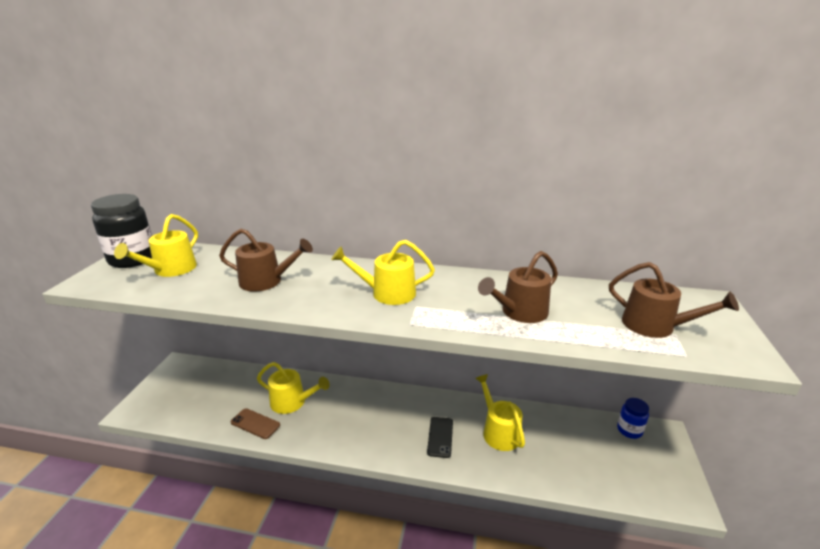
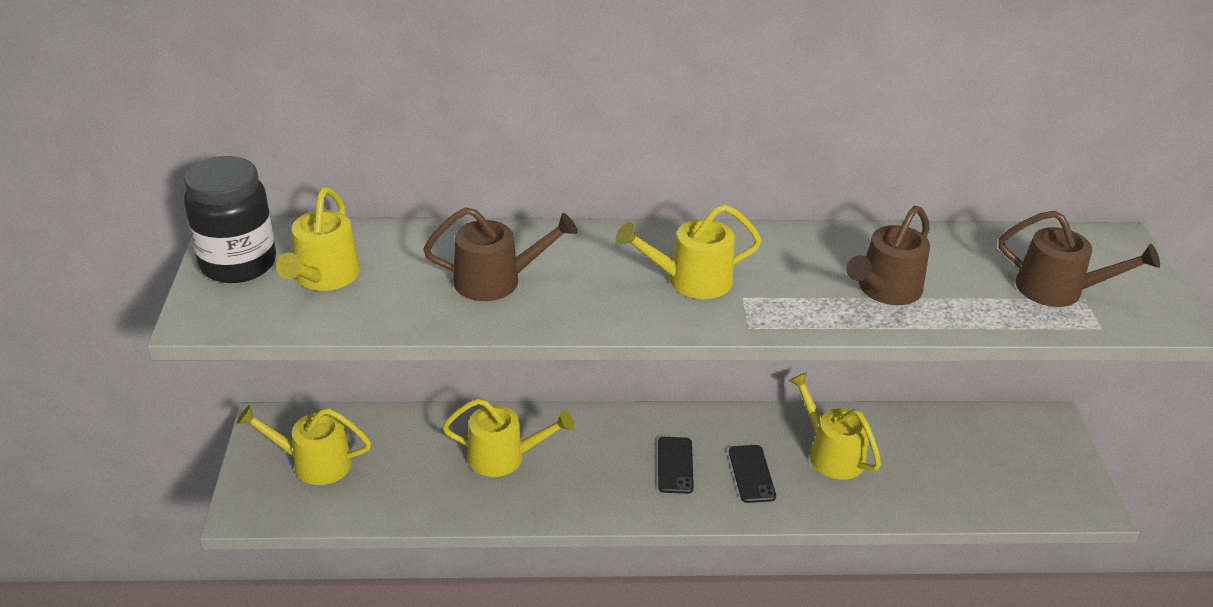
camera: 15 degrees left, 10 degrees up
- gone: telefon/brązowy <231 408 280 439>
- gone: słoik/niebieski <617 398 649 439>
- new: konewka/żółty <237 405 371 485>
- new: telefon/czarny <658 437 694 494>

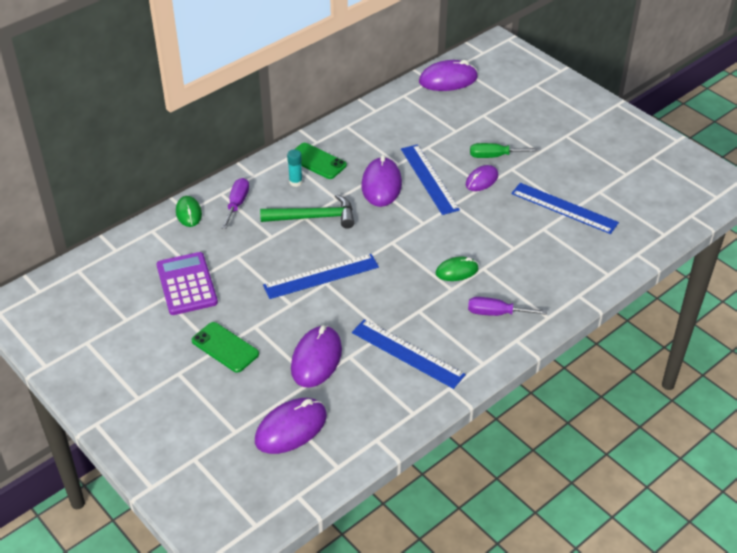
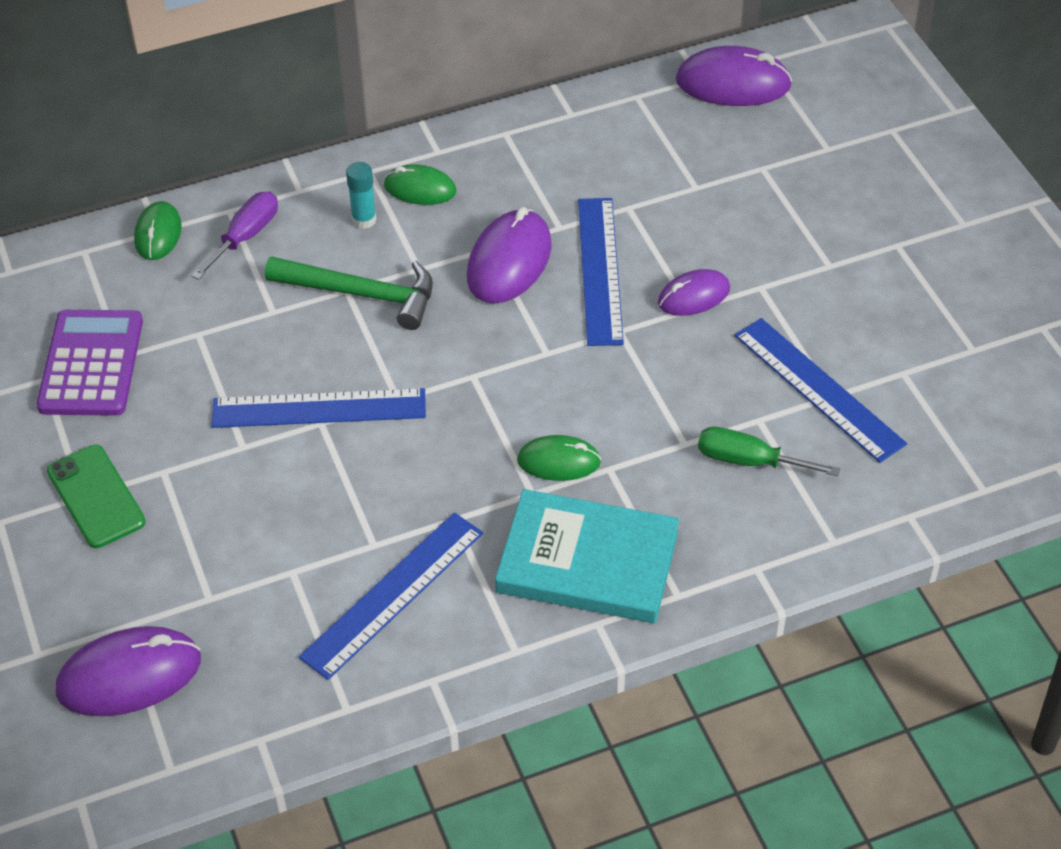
camera: 20 degrees right, 5 degrees up
- gone: myszka/fioletowy <291 325 342 388>
- swapped: telefon/zielony <295 143 347 179> to myszka/zielony <384 164 456 205>
- rotated: linijka/niebieski <352 319 466 389> = <299 512 483 680> 75 degrees clockwise
- swapped: śrubokręt/fioletowy <468 297 547 316> to książka/turkusowy <495 489 679 623>
- shifted: śrubokręt/zielony <470 143 539 158> to <698 427 840 476>

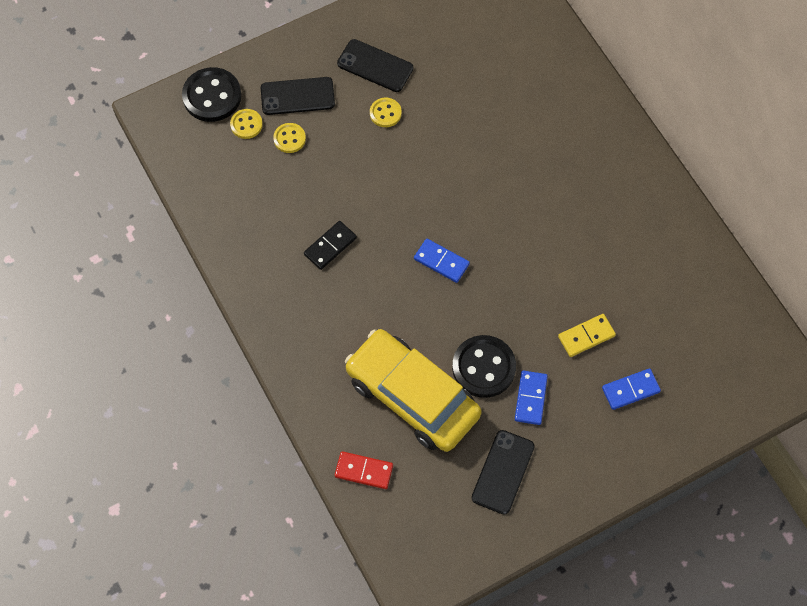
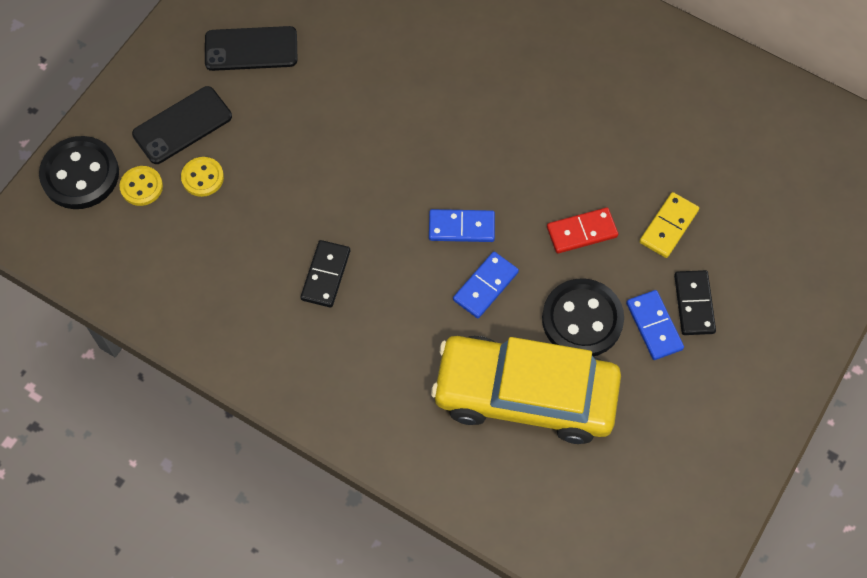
camera: 30 degrees left, 0 degrees up
- shifted: kostka domina/czerwony <335 451 393 489> to <547 207 618 254>
- gone: guzik/żółty <370 98 402 127>
- gone: telefon/czarny <472 430 535 515>
- shifted: kostka domina/niebieski <602 368 661 410> to <453 252 519 318>
- new: kostka domina/czarny <674 270 716 335>

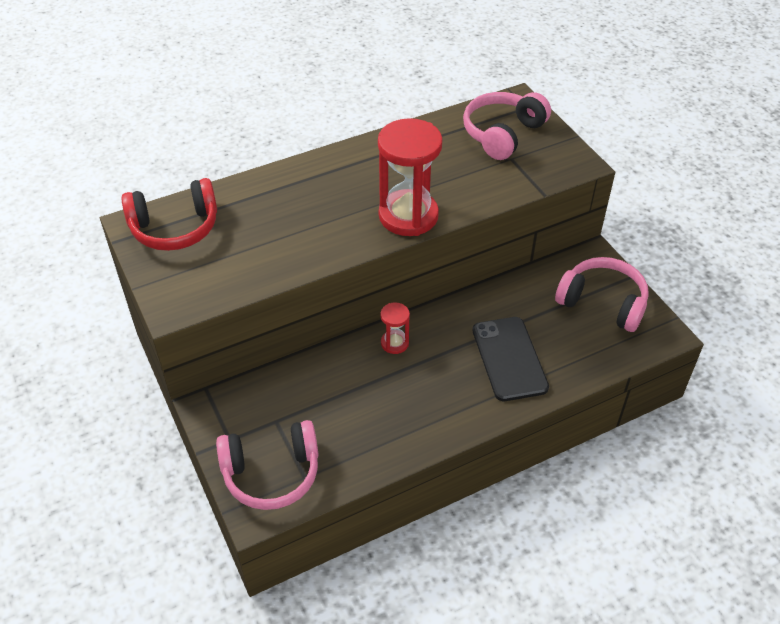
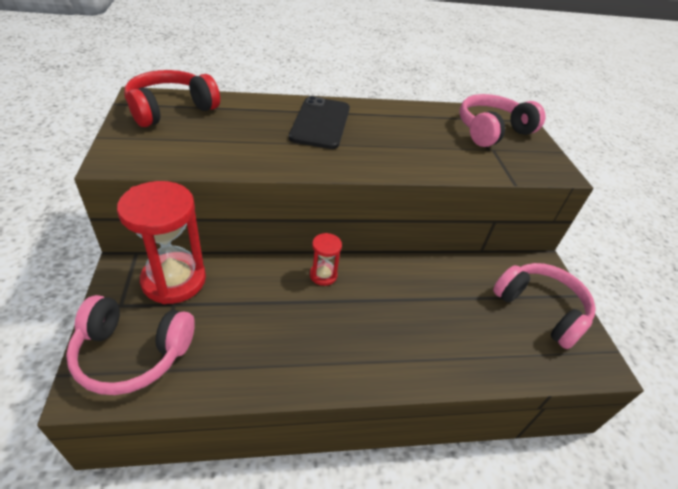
camera: 15 degrees right, 5 degrees down
- rotated: słuchawki/czerwony <121 178 217 251> = <124 70 220 127> 135 degrees clockwise
- shifted: klepsydra/czerwony <378 118 442 236> to <117 181 206 304>
- shifted: telefon/czarny <473 317 549 401> to <289 96 350 149>

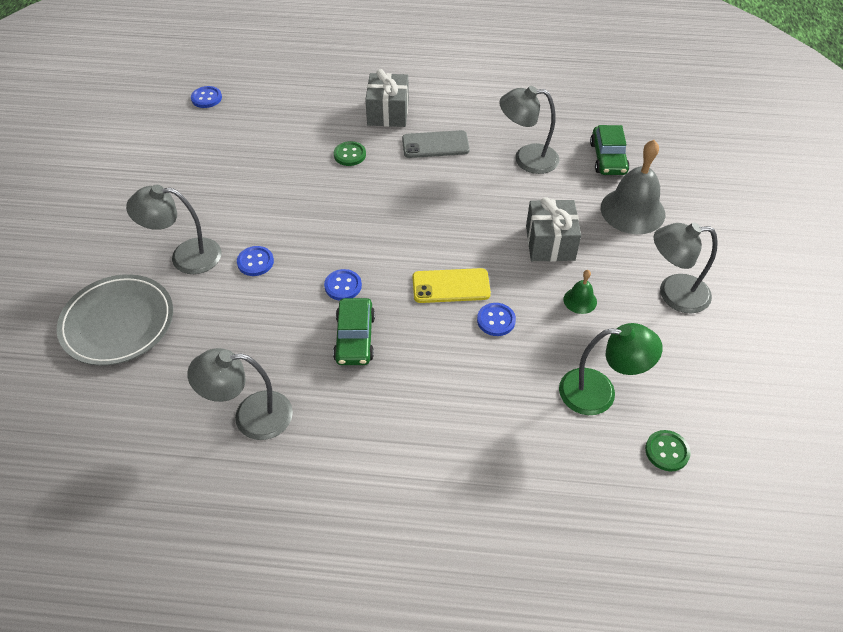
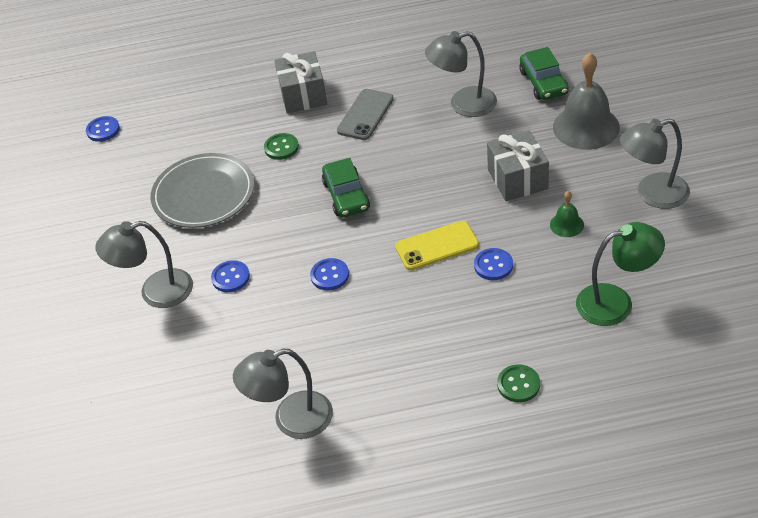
camera: 10 degrees left, 5 degrees down
- shifted: talerz/szary <57 274 173 366> to <150 153 254 228>
- shifted: samochód/zielony <333 298 375 365> to <322 158 370 217>
- rotated: telefon/szary <402 130 470 158> = <337 89 394 140> 45 degrees counterclockwise
- shifted: guzik/zielony <645 430 691 471> to <497 364 540 402>

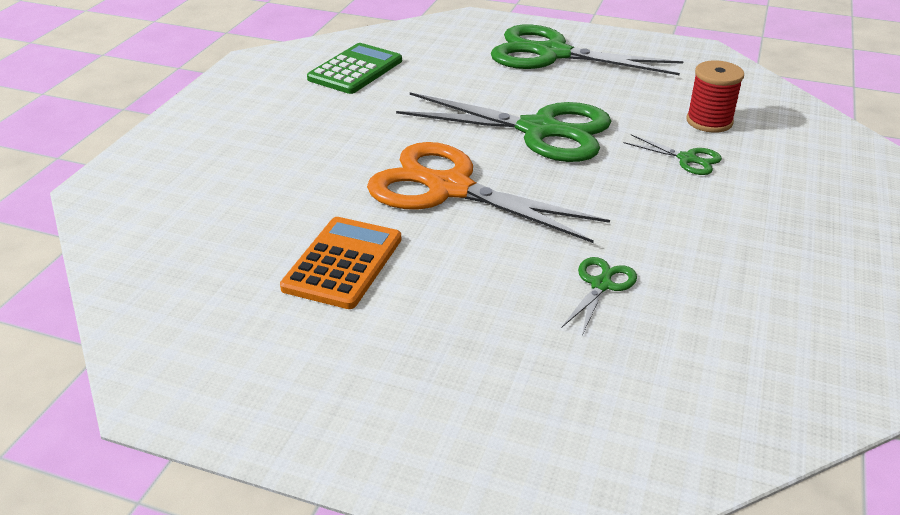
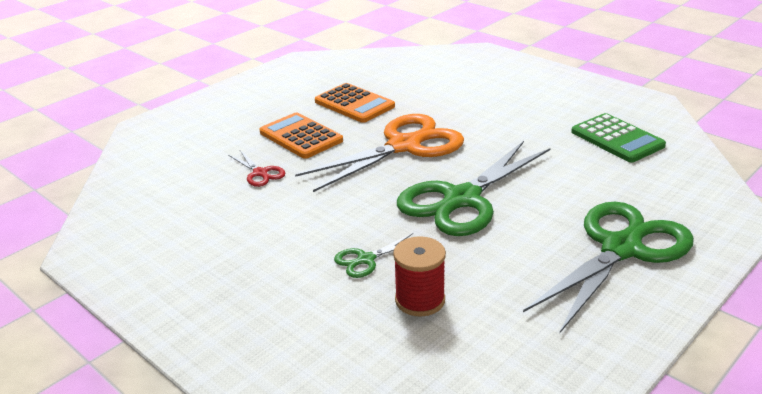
camera: 115 degrees right, 5 degrees down
- repainted: nożyczki/zielony <562 257 637 335> to nożyczki/czerwony <228 150 285 187>
- new: kalkulator/pomarańczowy <260 112 343 159>

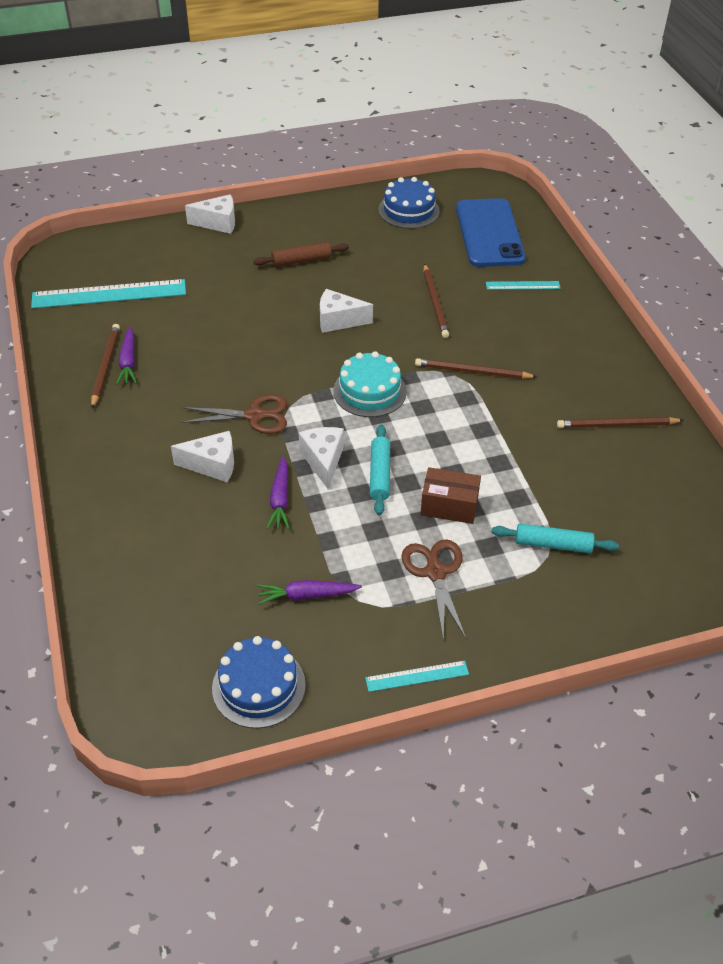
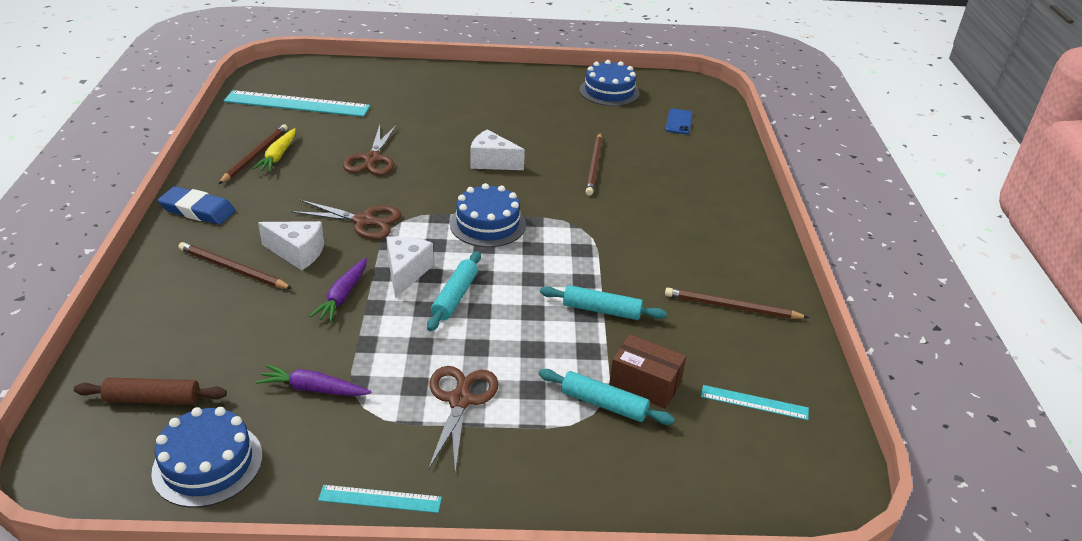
camera: 15 degrees right, 10 degrees down
- repainted: marchewka/fioletowy <116 326 137 385> to marchewka/żółty <252 128 295 172>
- gone: ser/biały <185 194 235 234>
- shifted: wałek do ciasta/brązowy <253 242 349 267> to <74 378 227 405>
- repainted: tort/turkusowy <333 351 407 417> to tort/niebieski <450 183 526 247>
- shifted: ołówek/brązowy <415 358 537 379> to <179 242 293 289>
- shifted: pudełko/brązowy <421 467 481 524> to <609 334 686 409>
- scaled: telefon/niebieski <456 198 526 267> = <666 109 692 134> x0.43
- shifted: linijka/turkusowy <486 281 561 290> to <701 385 809 420>
- new: gumka do mazania/niebieski <158 186 236 225>
- new: nożyczki/brązowy <343 124 397 175>
- new: wałek do ciasta/turkusowy <540 285 667 320>

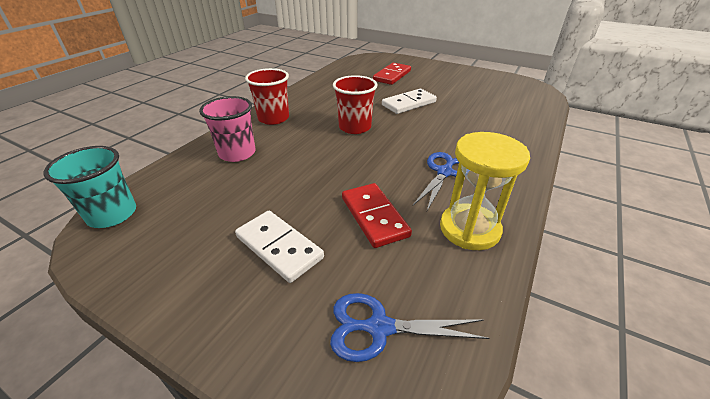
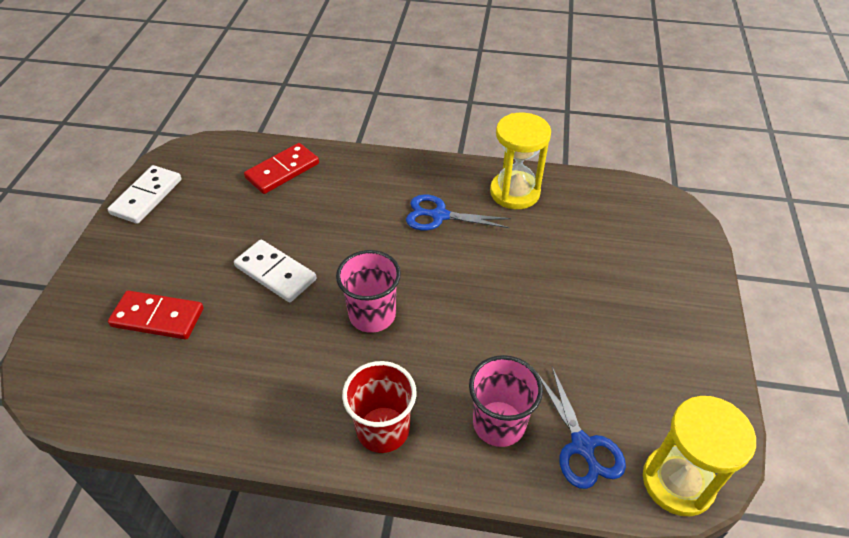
camera: 110 degrees left, 10 degrees up
- swapped: szklanka/turkusowy <43 146 136 228> to klepsydra/żółty <643 396 756 516>
- shifted: kostka domina/biały <235 211 324 283> to <108 165 181 224>
- shifted: nożyczki/niebieski <330 293 490 362> to <538 367 626 489>
- repainted: szklanka/czerwony <333 75 378 134> to szklanka/różowy <336 250 401 333>
- shifted: kostka domina/czerwony <342 183 412 248> to <244 143 319 194>

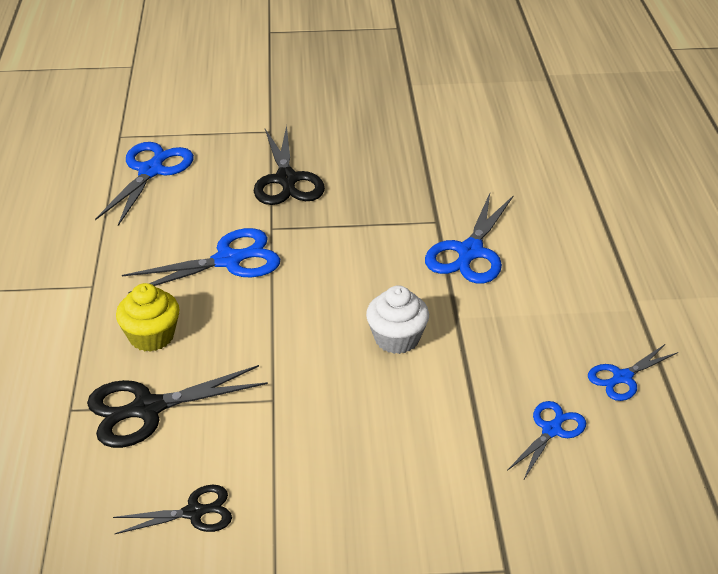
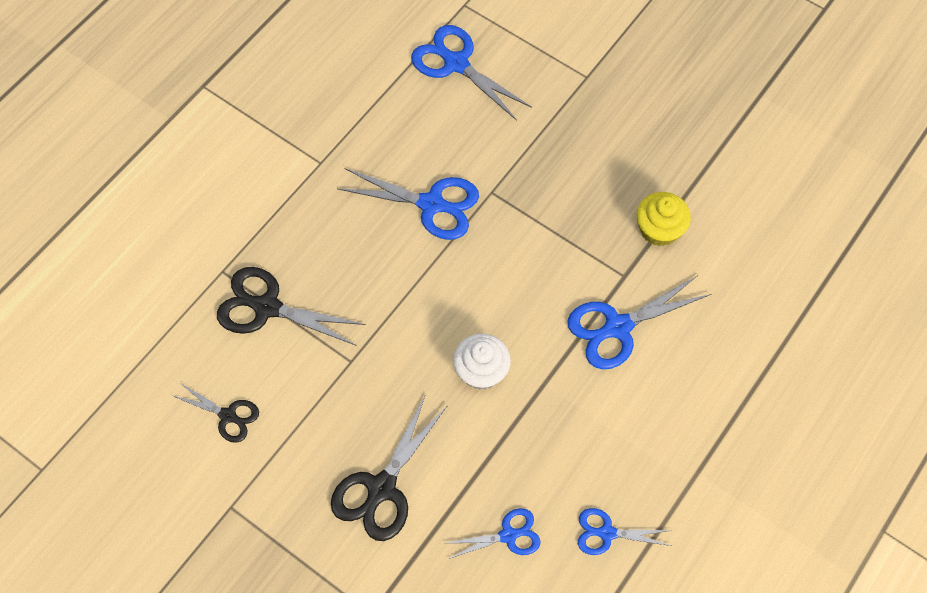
camera: 40 degrees right, 25 degrees up
- rotated: nożyczki/niebieski <95 142 194 226> = <411 25 532 121> 105 degrees counterclockwise
- shifted: muffinka/żółty <116 283 180 352> to <637 192 691 246>
- shifted: nożyczki/czarny <254 125 325 205> to <331 394 448 541>

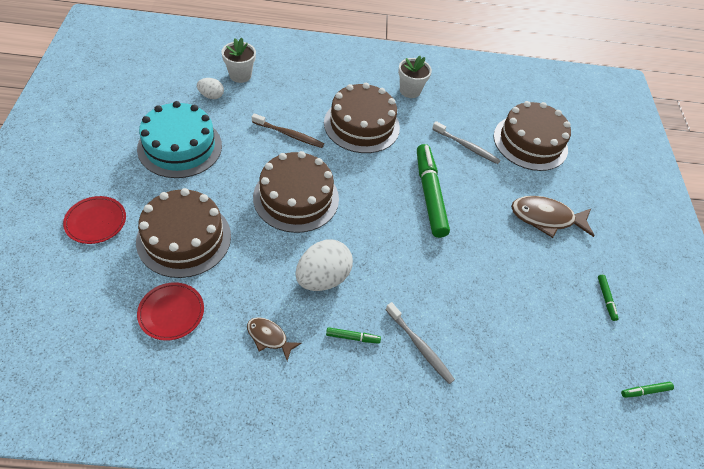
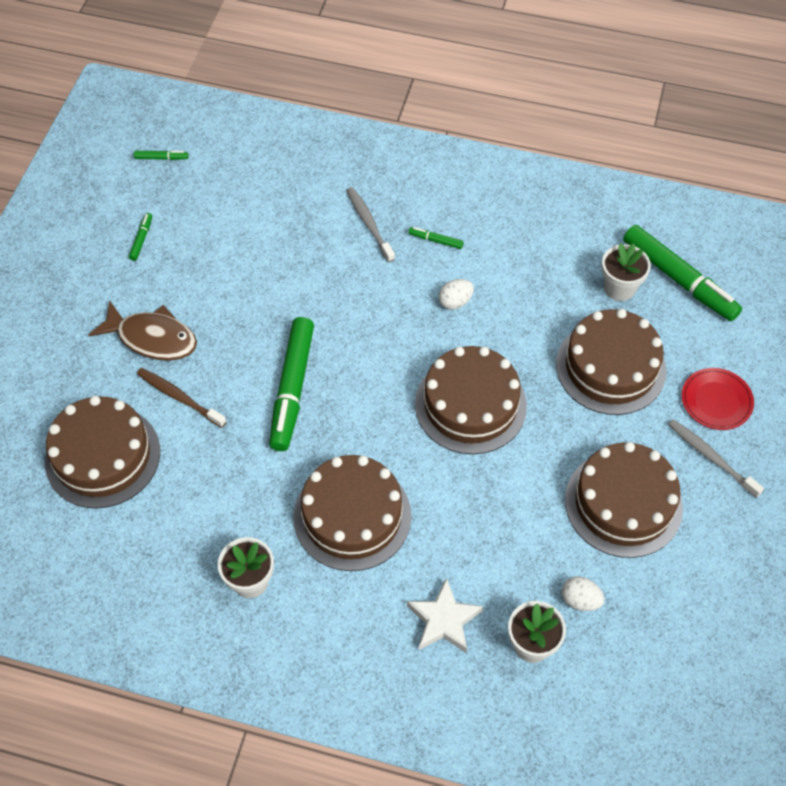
camera: 160 degrees left, 5 degrees up
- repainted: tort/turkusowy <137 101 222 178> to tort/brązowy <565 442 683 558>
- swapped: talerz/czerwony <137 282 204 341> to doniczka/biały <601 243 651 301>
- gone: ryba/brązowy <247 317 302 361>
- shifted: szczoteczka do zębów/brązowy <252 113 324 148> to <137 368 227 428>
- scaled: jajko/biały <295 239 353 291> = <438 279 474 310> x0.54
- shifted: szczoteczka do zębów/szary <432 121 501 164> to <668 419 764 498>
- new: gwiazda/biały <407 578 483 653>
- new: flamaster/zielony <623 225 742 321>

